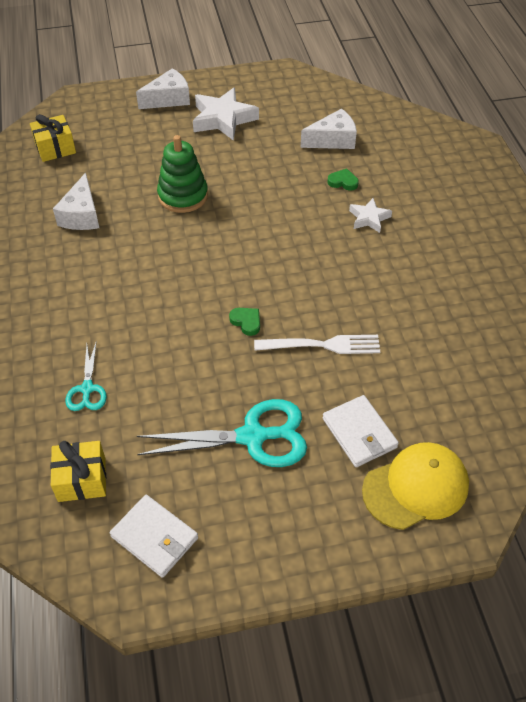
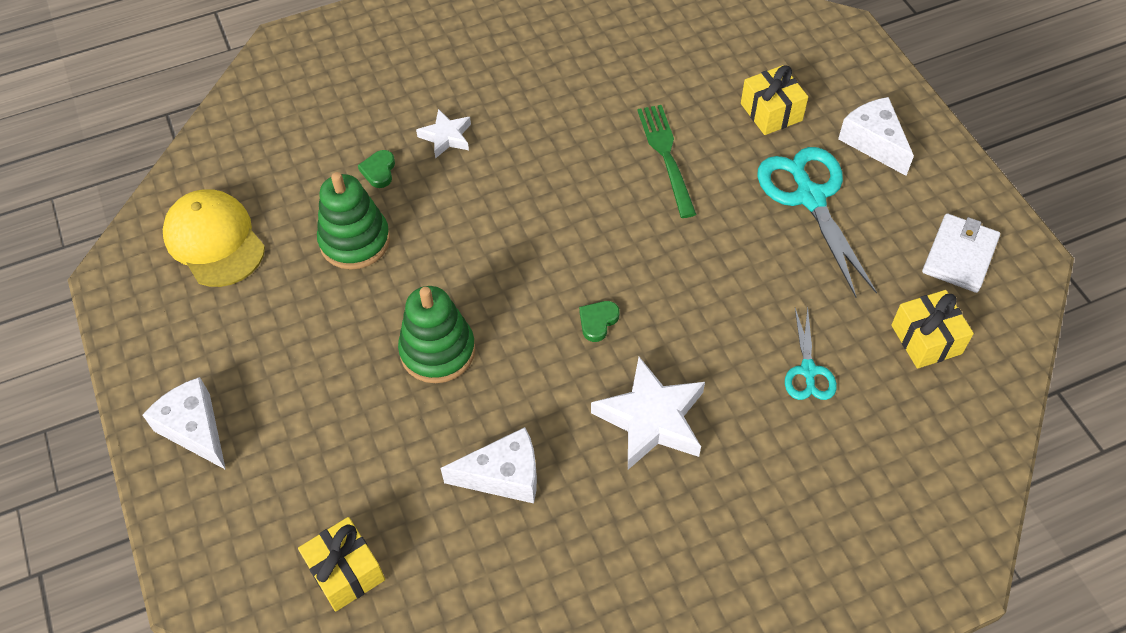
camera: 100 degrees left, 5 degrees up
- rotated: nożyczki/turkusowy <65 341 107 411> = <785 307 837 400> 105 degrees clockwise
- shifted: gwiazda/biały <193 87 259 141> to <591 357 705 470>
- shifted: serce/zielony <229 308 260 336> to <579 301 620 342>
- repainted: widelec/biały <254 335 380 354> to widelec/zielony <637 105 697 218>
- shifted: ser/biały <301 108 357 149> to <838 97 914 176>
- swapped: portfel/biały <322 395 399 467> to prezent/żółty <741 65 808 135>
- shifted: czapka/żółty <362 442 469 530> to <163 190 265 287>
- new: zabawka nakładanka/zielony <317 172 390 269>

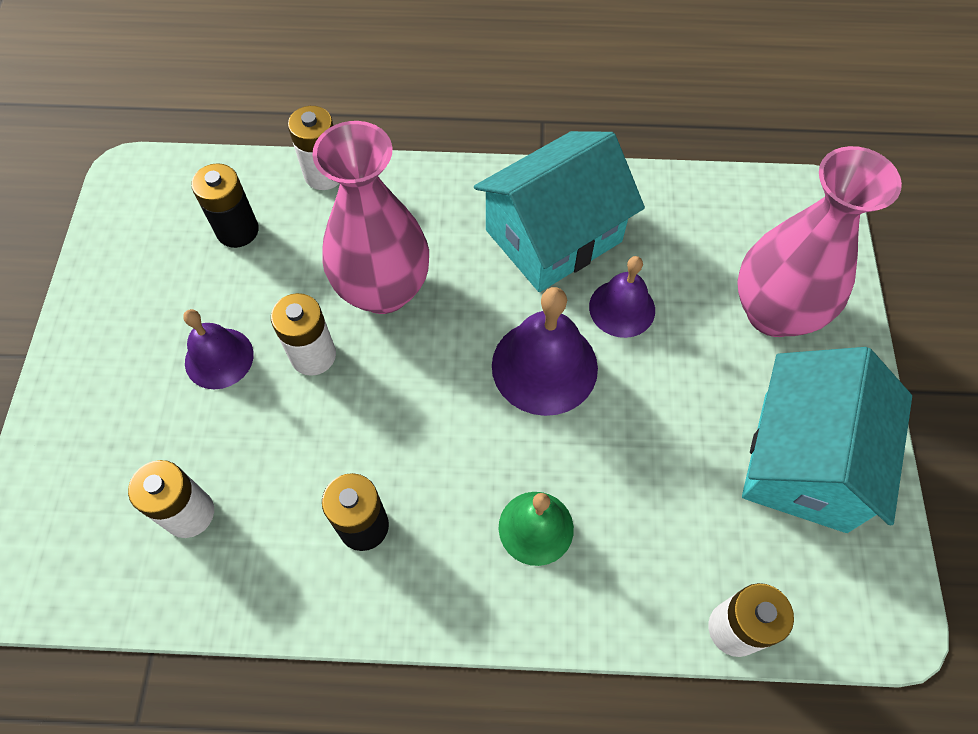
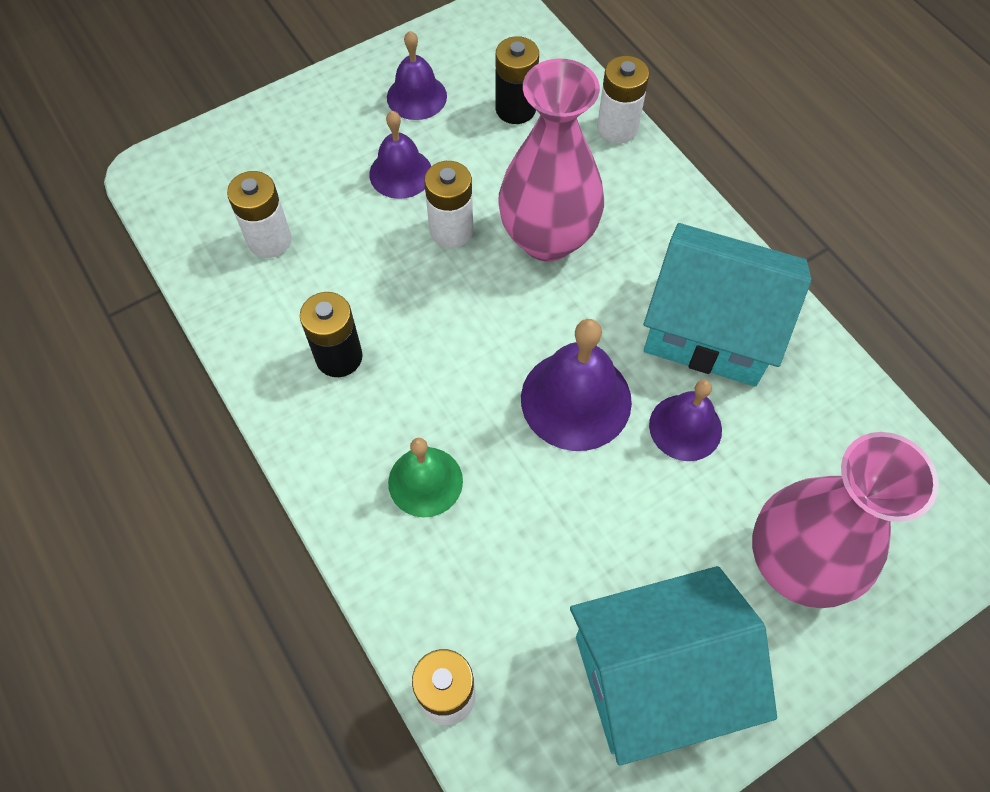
camera: 55 degrees right, 0 degrees up
- new: dzwonek/fioletowy <387 31 447 120>

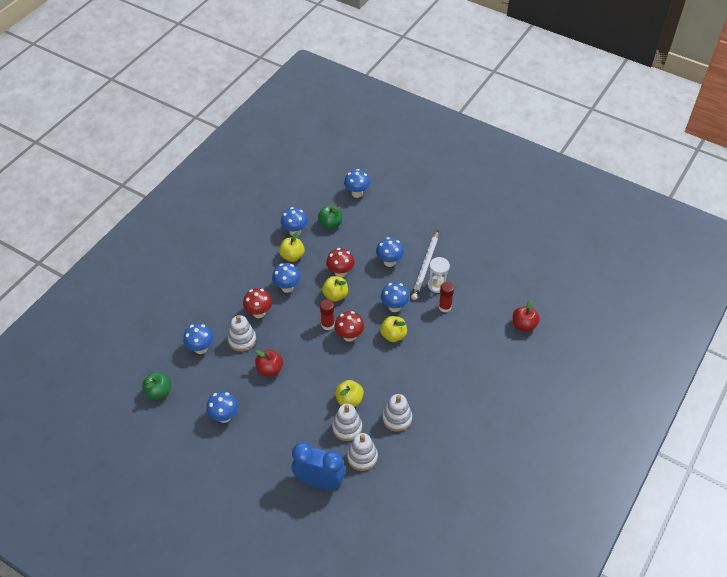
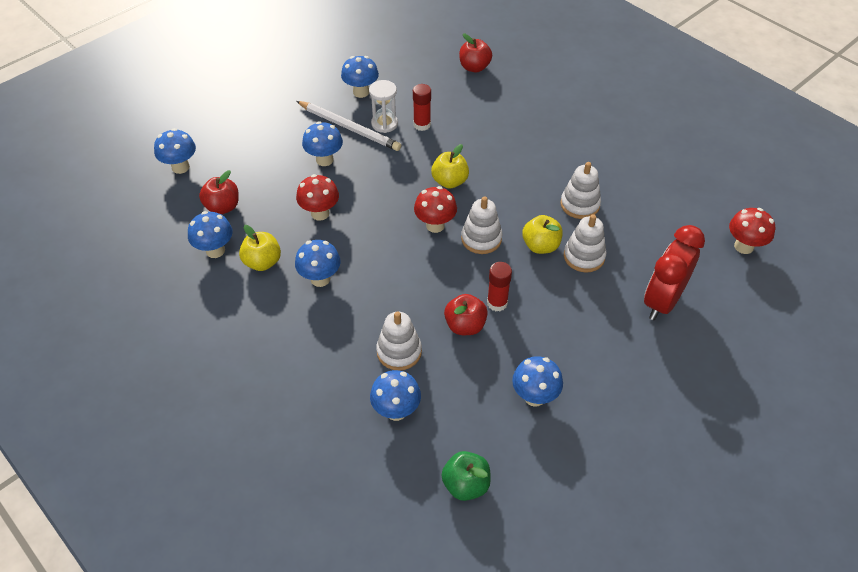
camera: 75 degrees left, 0 degrees up
- shifted: grzyb/czerwony <243 288 272 318> to <729 208 775 254>
- repainted: budzik/niebieski <292 442 346 490> to budzik/czerwony <644 225 705 320>
- repainted: jabłko/zielony <318 205 342 229> to jabłko/czerwony <199 170 239 214>
- shifted: klej w sztyfcie/czerwony <320 299 335 330> to <487 262 512 311>
- gone: jabłko/żółty <322 276 348 302>
- shifted: zabawka nakładanka/biały <347 433 378 471> to <461 196 502 254>
- shifted: grzyb/niebieski <381 282 410 312> to <341 56 379 98>

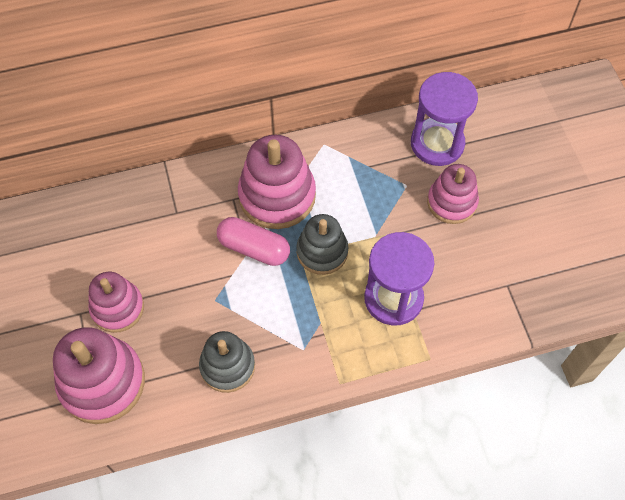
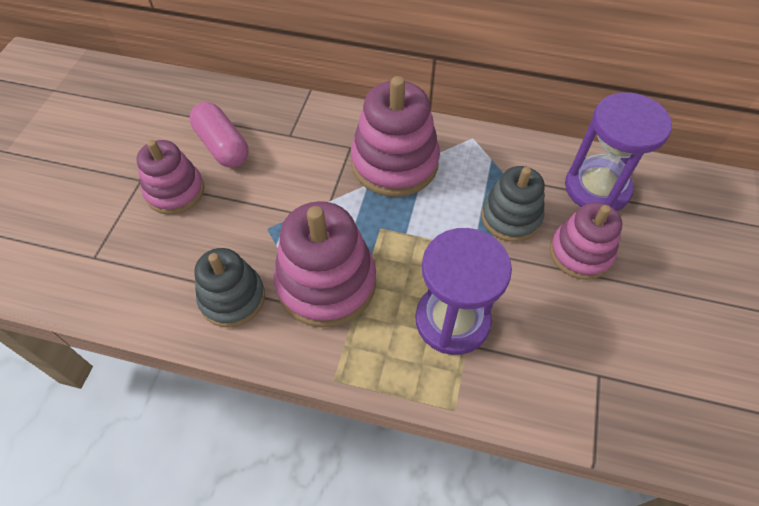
camera: 30 degrees right, 5 degrees down
- shifted: zabawka nakładanka/różowy <53 327 145 424> to <273 201 376 328>
- shifted: kapsułka/różowy <217 217 290 266> to <190 102 248 168>
- shifted: zabawka nakładanka/szary <296 214 349 275> to <481 166 545 242>

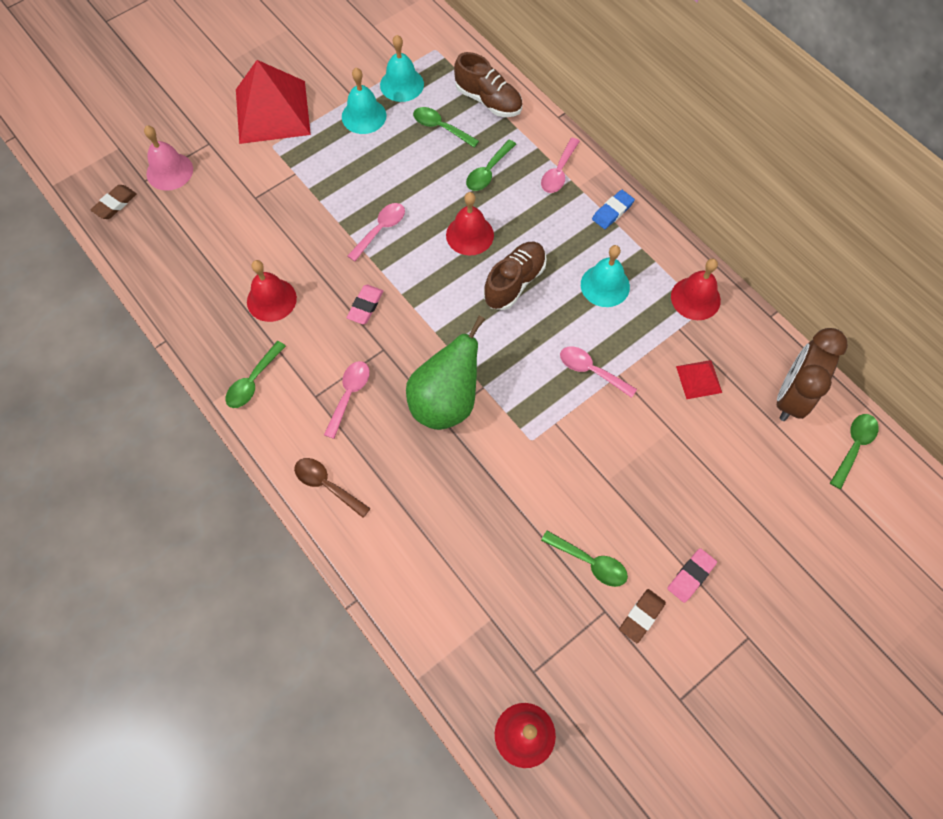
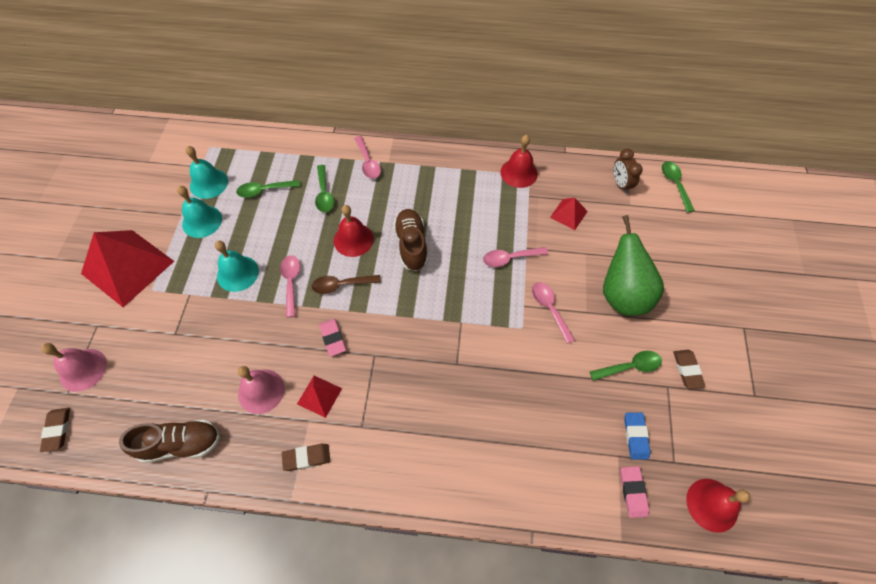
camera: 45 degrees left, 5 degrees down
- swapped: łyżka/zielony <225 341 286 408> to gumka do mazania/brązowy <282 444 330 471>
- repainted: dzwonek/czerwony <247 260 297 322> to dzwonek/różowy <238 366 285 414>
- shifted: łyżka/brązowy <294 458 371 518> to <312 275 381 294>
- shifted: łyżka/różowy <324 361 370 439> to <532 282 575 344>
- shifted: gruszka/zielony <406 316 485 430> to <603 215 664 316>
- shifted: but/brązowy <454 52 522 117> to <119 419 220 463>
- shifted: dzwonek/turkusowy <581 245 630 307> to <215 241 259 292>
- shifted: gumka do mazania/niebieski <592 190 635 229> to <624 413 650 460>
- shifted: gumka do mazania/różowy <667 548 717 603> to <620 466 649 518>
- scaled: budzik/brązowy <777 328 848 421> = <614 149 643 194> x0.58
- new: piramida/czerwony <297 376 342 418>

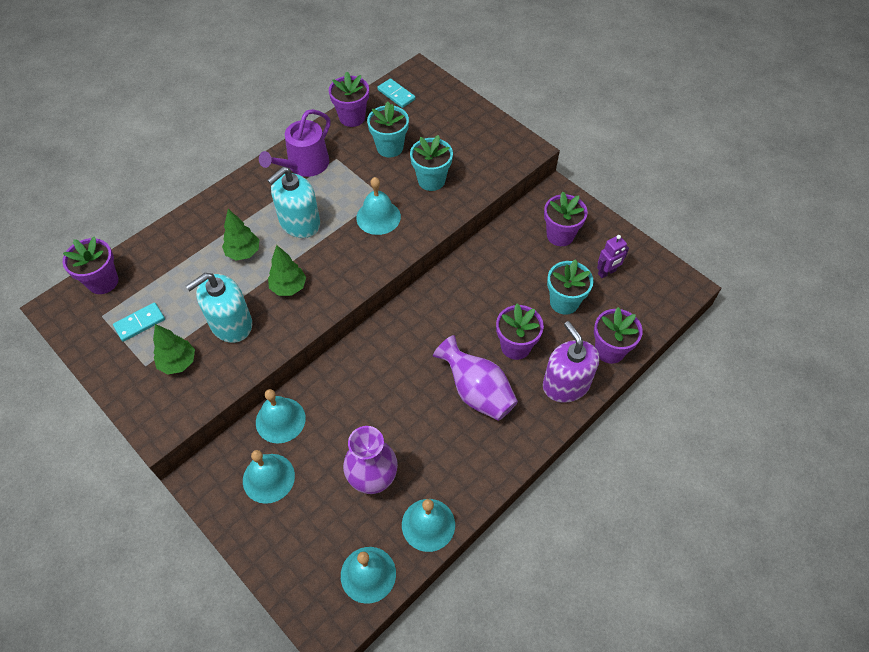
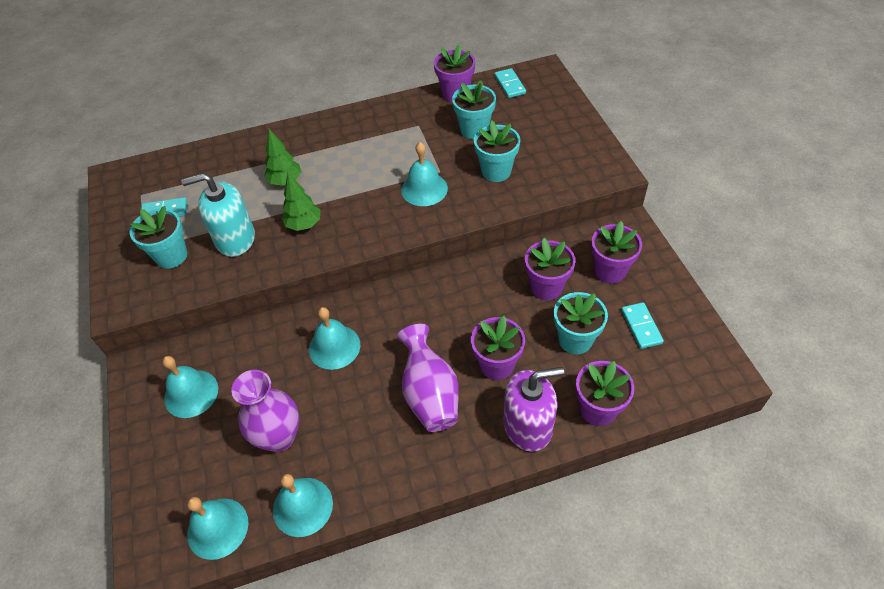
camera: 30 degrees right, 5 degrees down
- shifted: doniczka/fioletowy <63 237 118 294> to <525 238 575 300>
- swapped: drzewko/zielony <153 324 195 374> to doniczka/turkusowy <130 206 187 269>
- shifted: dzwonek/turkusowy <256 389 306 443> to <309 307 360 370>
- gone: konewka/fioletowy <259 109 330 177>
- gone: dozownik mydła/turkusowy <267 167 320 238>
- rotated: dozownik mydła/fioletowy <543 321 600 403> = <504 367 564 452> 75 degrees clockwise
- swapped: robot/fioletowy <597 235 629 278> to kostka domina/turkusowy <621 302 664 349>

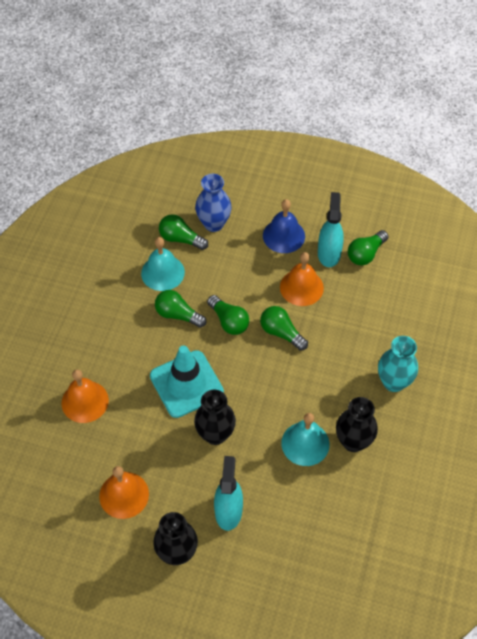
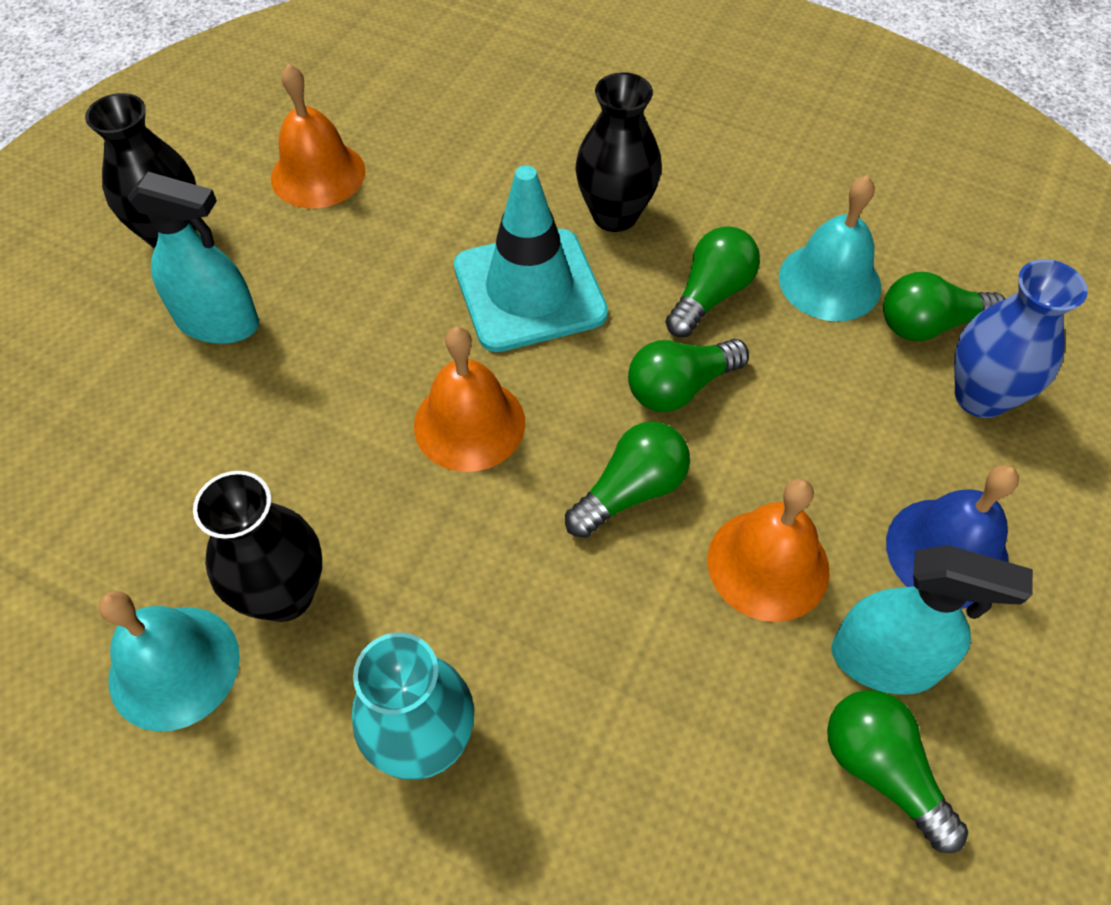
camera: 100 degrees right, 0 degrees up
- shifted: dzwonek/pomarańczowy <62 369 109 423> to <414 327 525 472>
- rotated: żarówka/zielony <159 214 208 250> = <883 272 1005 341> 135 degrees counterclockwise
- shifted: wazon/czarny <194 390 236 445> to <576 72 662 232>
- shifted: dzwonek/turkusowy <281 413 330 466> to <99 591 240 731>

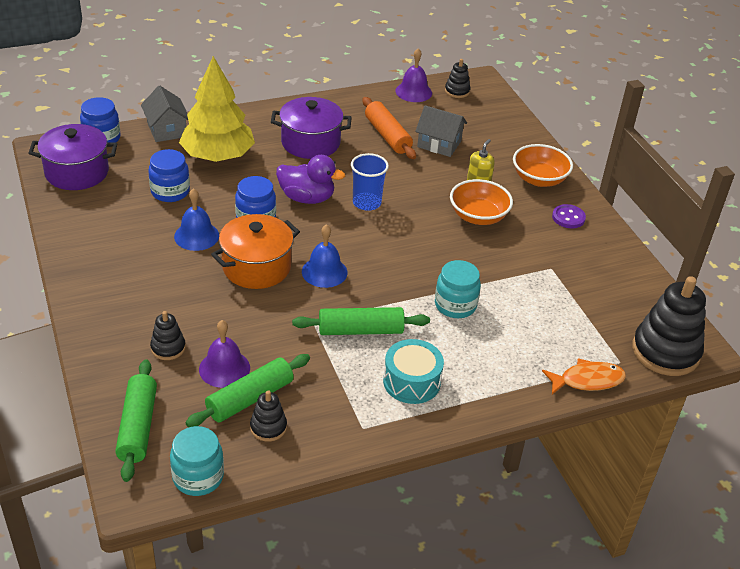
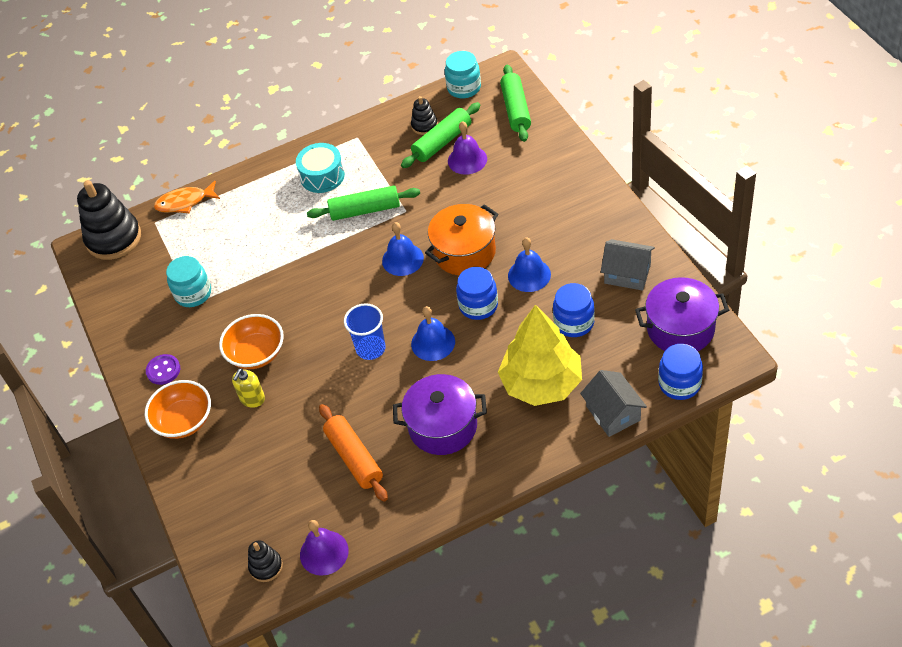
camera: 175 degrees left, 10 degrees up
- gone: zabawka nakładanka/czarny <150 311 186 360>
- swapped: kaczka/fioletowy <276 155 345 204> to dzwonek/niebieski <411 306 455 361>
- shifted: domek/szary <415 105 467 157> to <601 239 655 291>
- shifted: słoik/turkusowy <435 260 481 318> to <166 256 211 307>

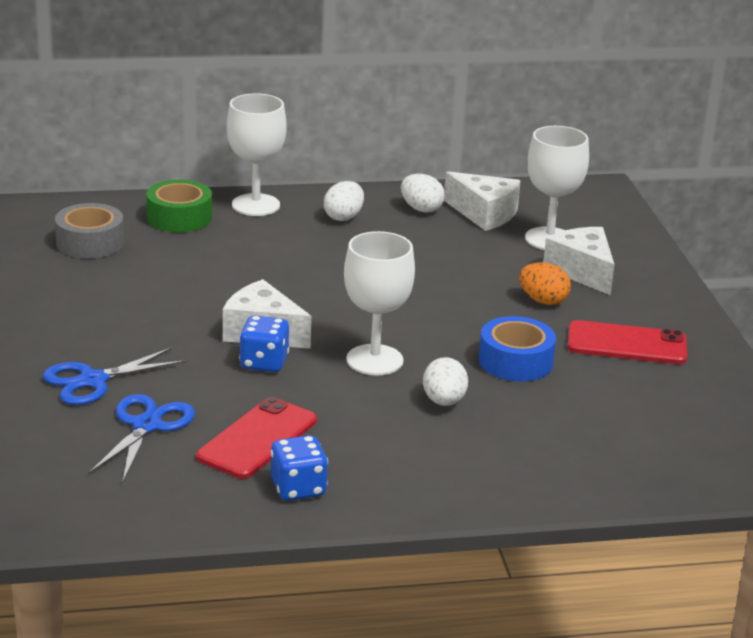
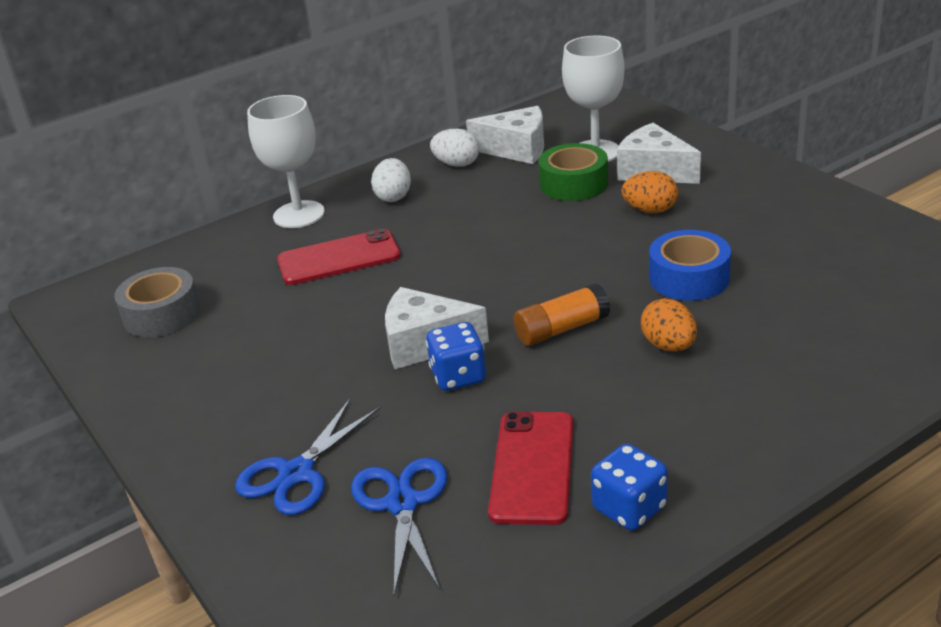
camera: 20 degrees left, 5 degrees up
- shifted: taśma klejąca/zielony <146 180 212 233> to <539 143 608 201>
- swapped: kielich/biały <344 231 415 375> to klej w sztyfcie/pomarańczowy <513 283 610 346>
- repainted: jajko/biały <423 357 468 406> to jajko/pomarańczowy <641 298 697 352>
- shifted: telefon/czerwony <567 320 687 364> to <277 228 401 285>

